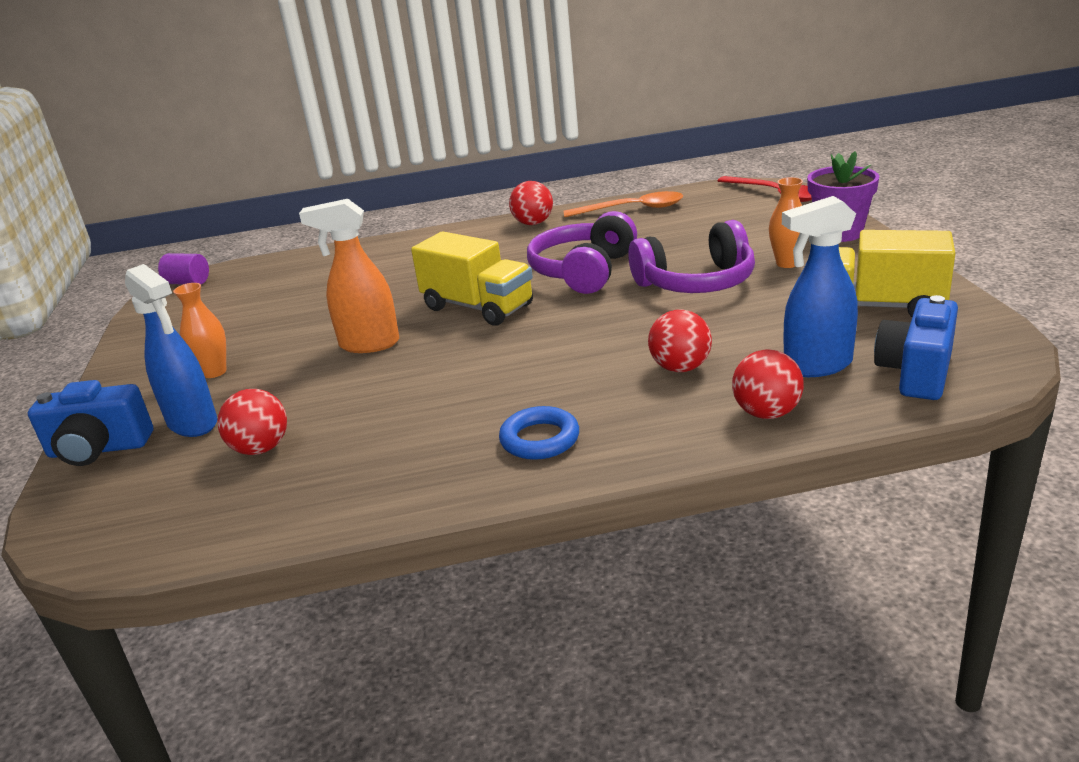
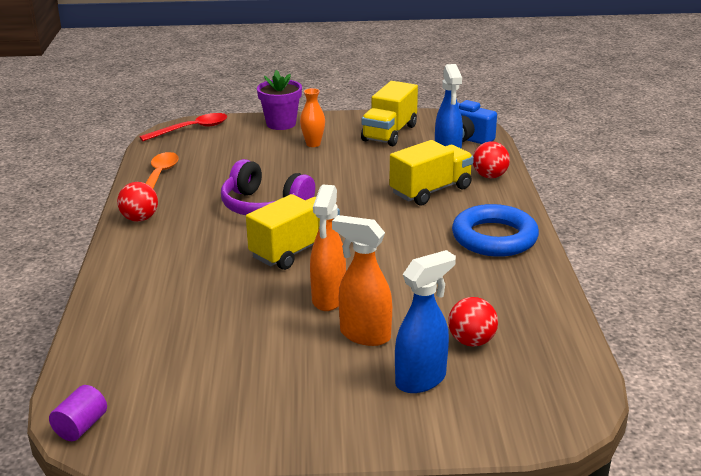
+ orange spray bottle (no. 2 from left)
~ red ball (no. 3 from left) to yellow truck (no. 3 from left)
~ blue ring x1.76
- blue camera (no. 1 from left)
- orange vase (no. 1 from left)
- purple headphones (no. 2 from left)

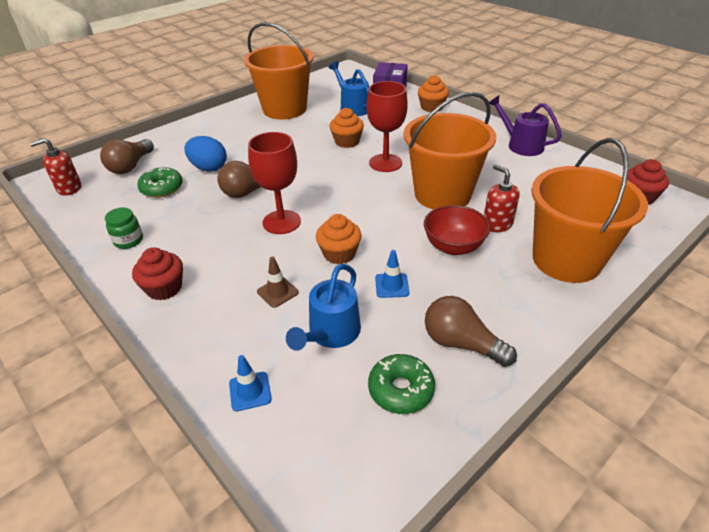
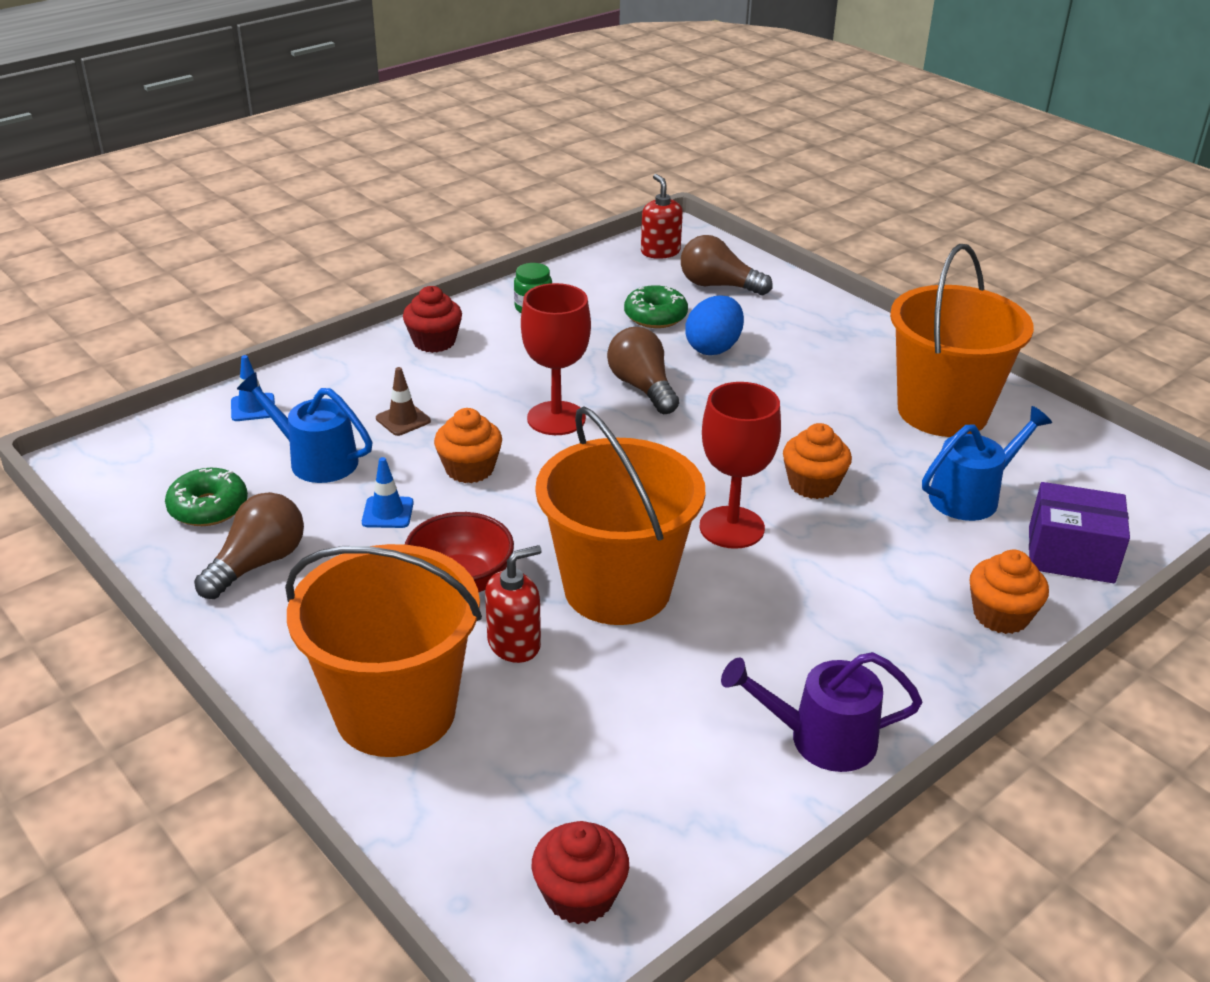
~ purple watering can 135 degrees counterclockwise

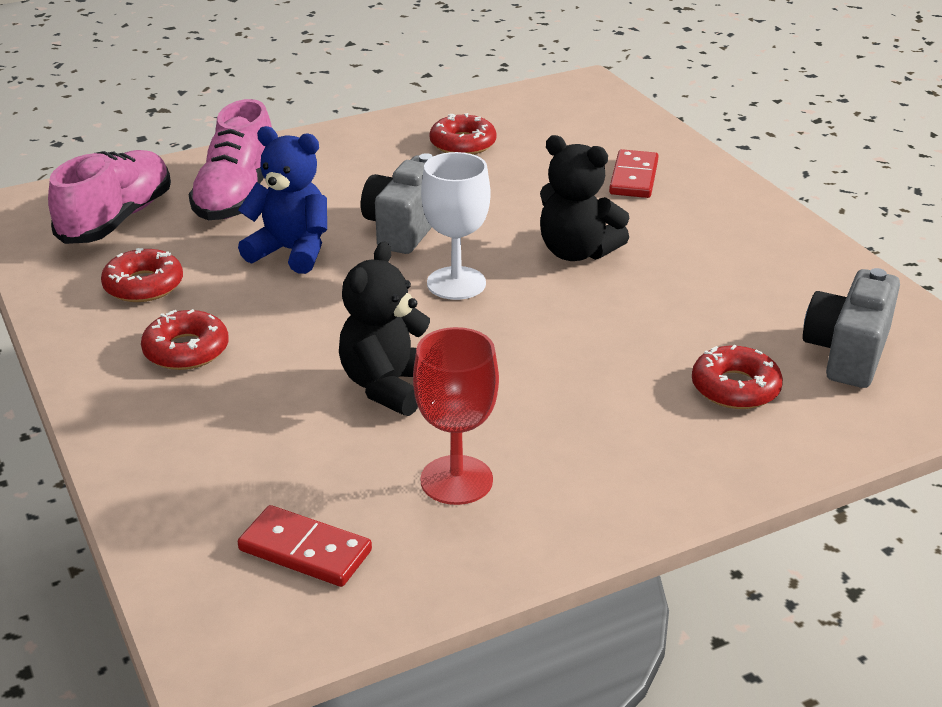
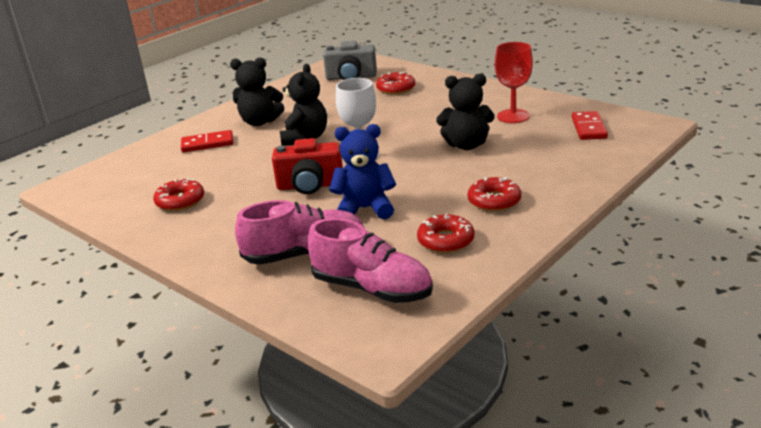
+ black teddy bear (no. 1 from left)
~ grey camera (no. 1 from left) to red camera
~ pink shoe (no. 1 from left in the first image) 150 degrees counterclockwise
~ blue teddy bear 90 degrees clockwise

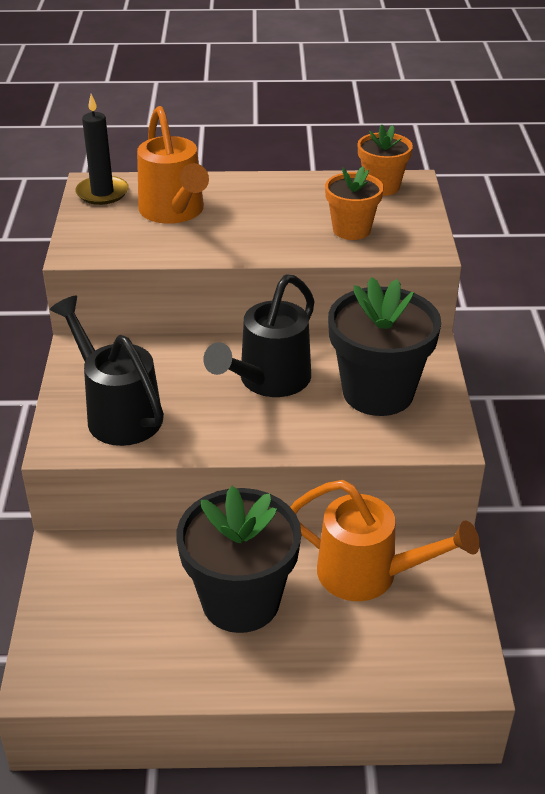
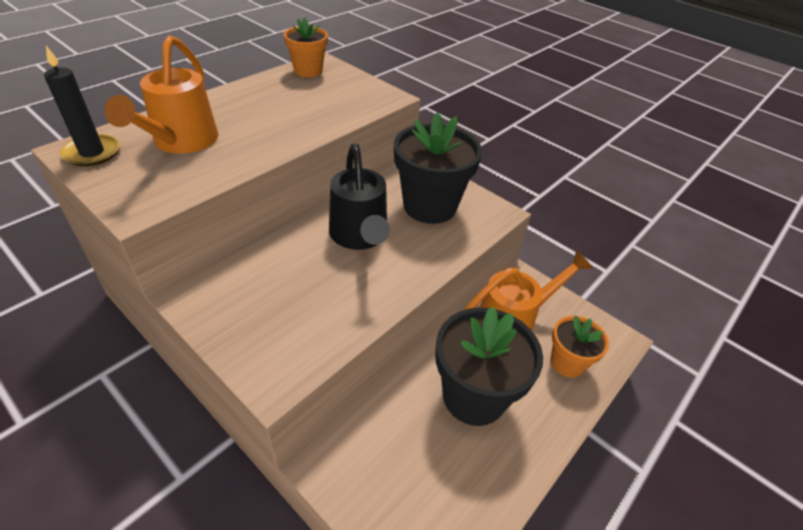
~ orange watering can (no. 1 from left) 75 degrees clockwise
~ orange flower pot (no. 1 from left in the first image) to orange flower pot (no. 2 from left)
- black watering can (no. 1 from left)

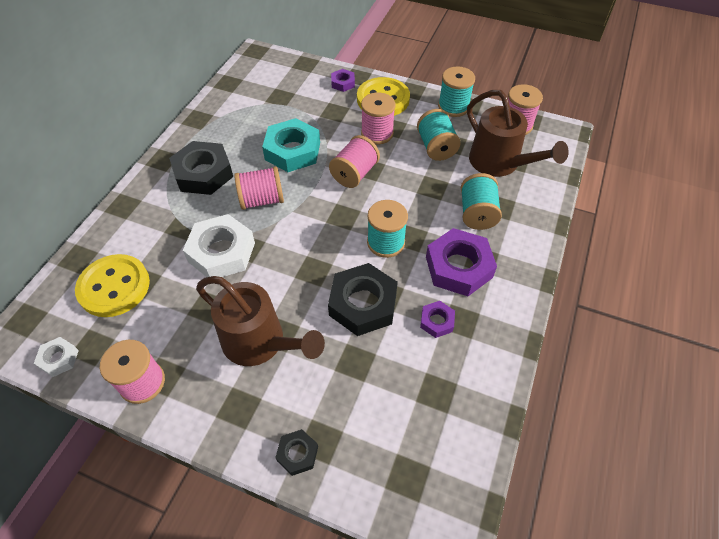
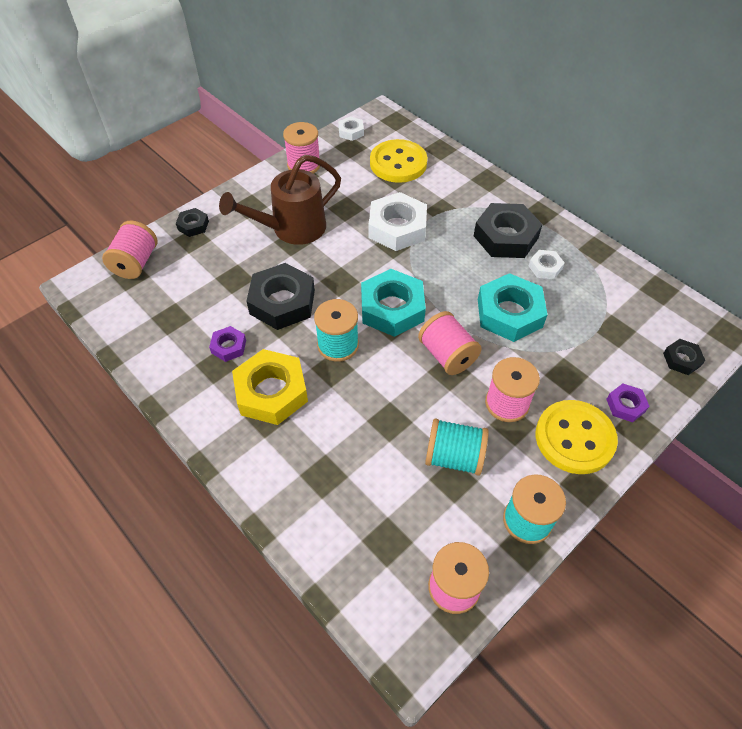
~ pink spool (no. 2 from left in the first image) to pink spool (no. 1 from left)
~ purple nut (no. 3 from left) to yellow nut
+ turquoise nut (no. 1 from left)
+ white nut (no. 3 from left)
+ black nut (no. 4 from left)
- turquoise spool (no. 4 from left)
- brown watering can (no. 2 from left)

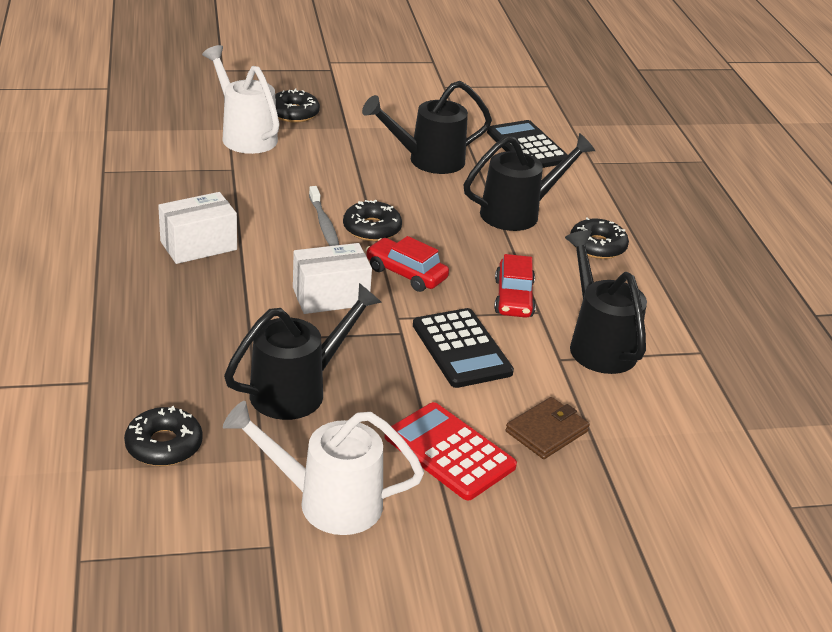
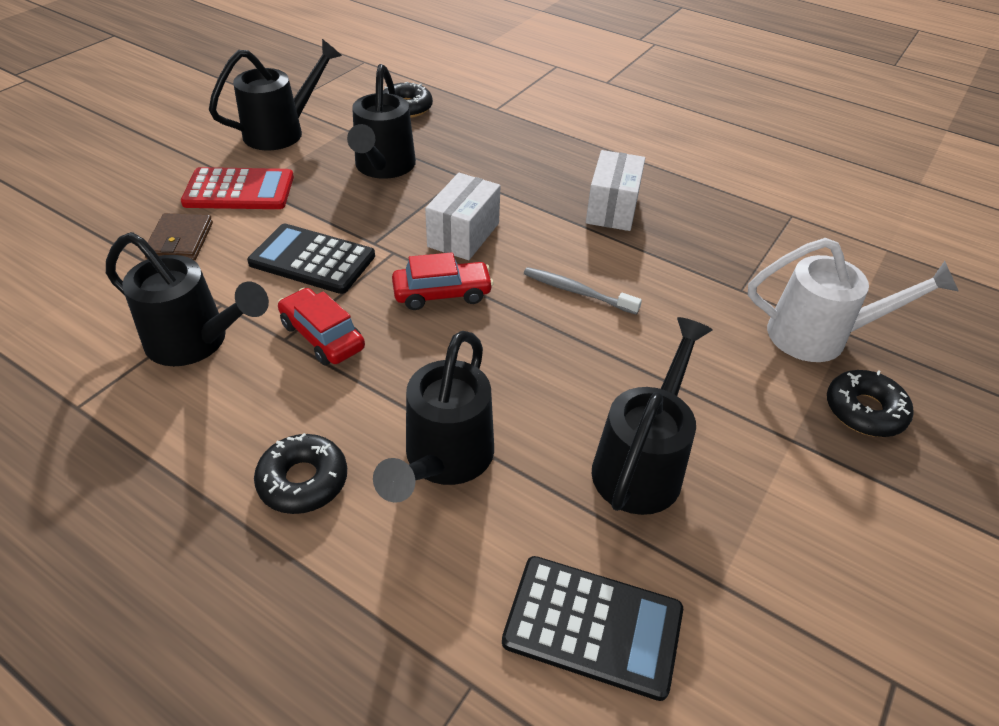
~ white watering can (no. 2 from left) to black watering can (no. 2 from left)
- black donut (no. 3 from left)

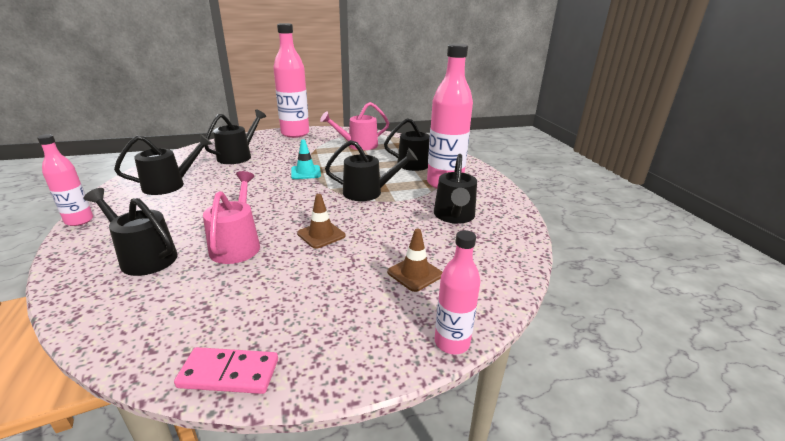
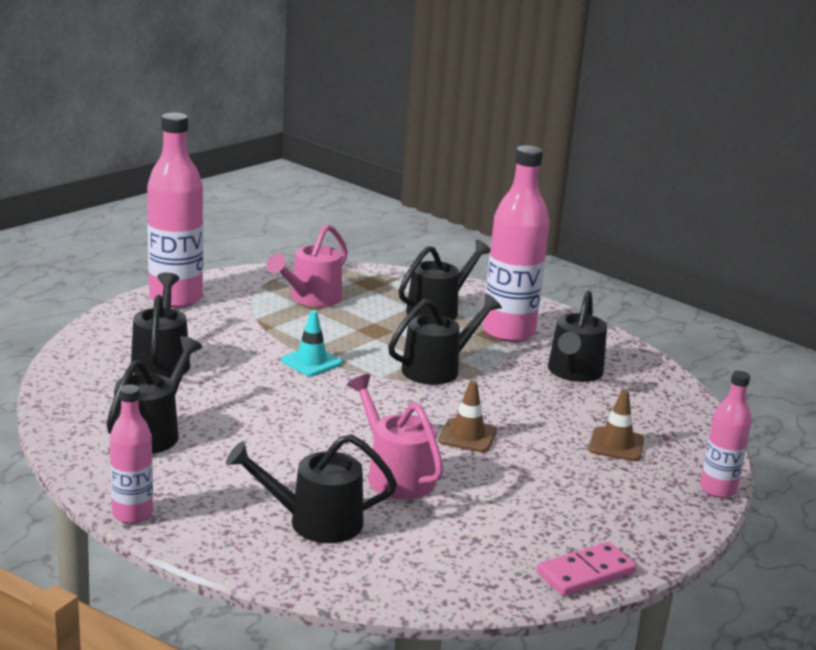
~ black watering can (no. 6 from left) 45 degrees clockwise

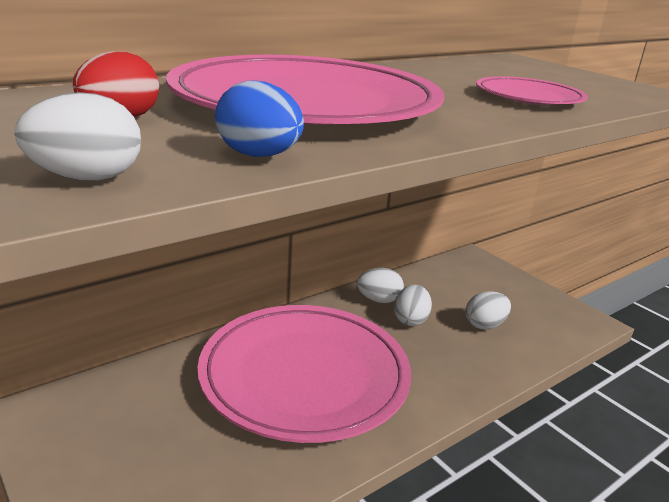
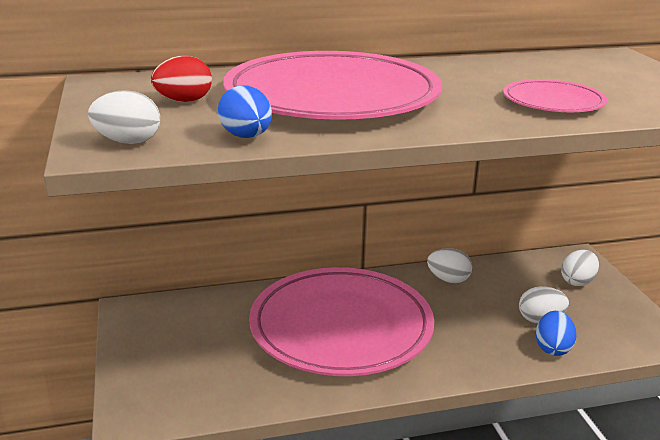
+ blue egg (no. 2 from left)
~ white egg (no. 3 from left in the first image) to white egg (no. 4 from left)

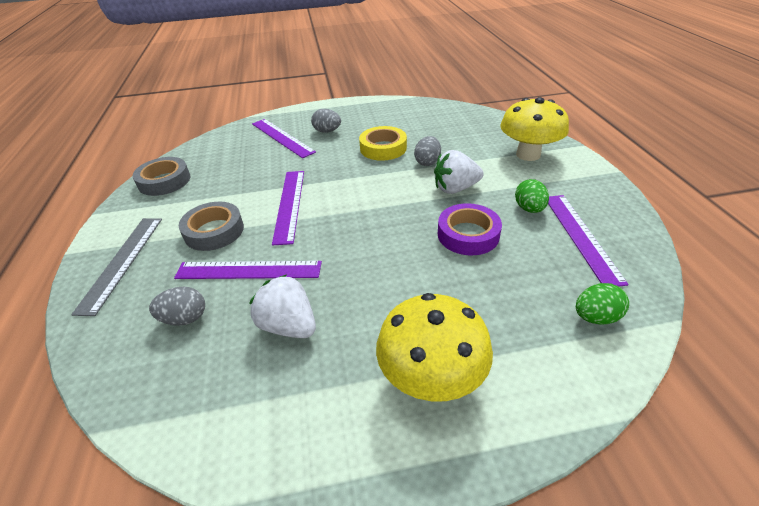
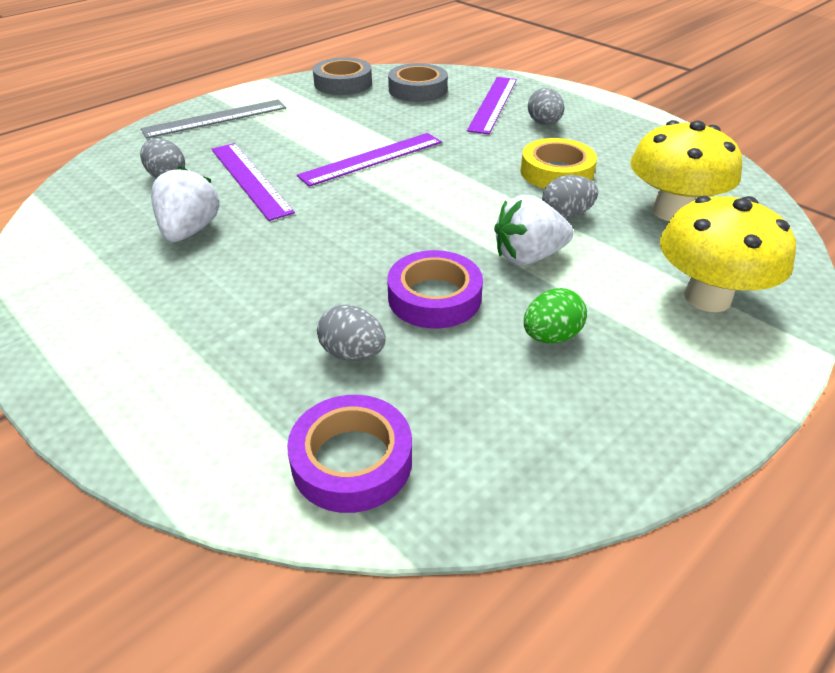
~ green egg (no. 2 from left) to purple tape (no. 1 from left)
+ grey egg (no. 2 from left)
~ grey tape (no. 2 from left)
~ white strawberry (no. 2 from left) 60 degrees counterclockwise
~ yellow mushroom (no. 1 from left)
- purple ruler (no. 4 from left)

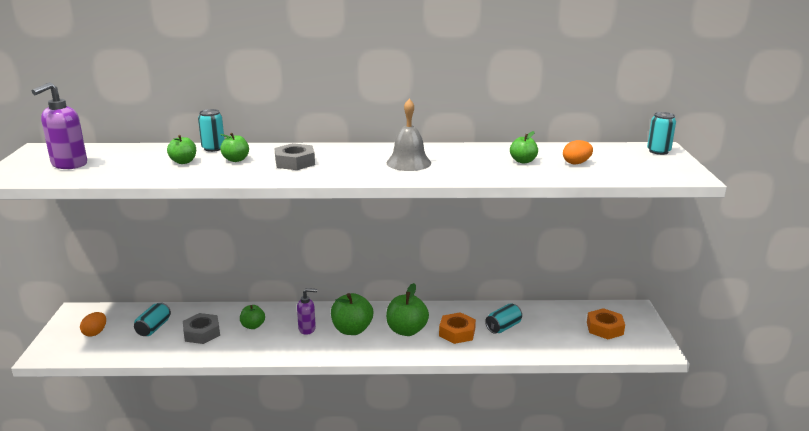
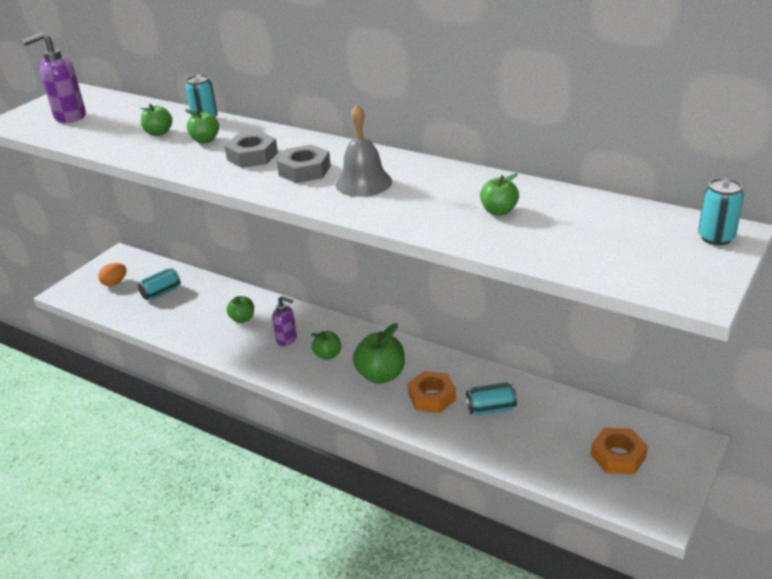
~ grey nut (no. 1 from left in the first image) to grey nut (no. 2 from left)
~ green apple (no. 4 from left) x0.59
- orange egg (no. 2 from left)

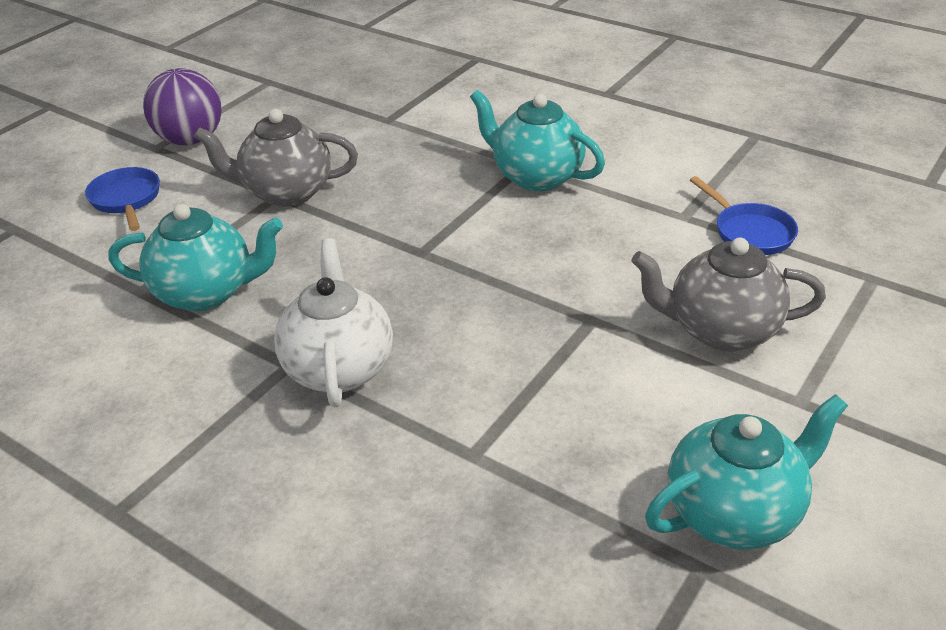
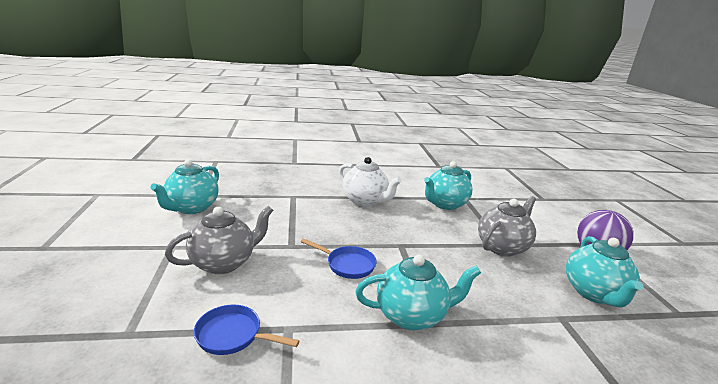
~ blue pan (no. 1 from left in the first image) to blue pan (no. 2 from left)
+ turquoise teapot (no. 4 from left)

